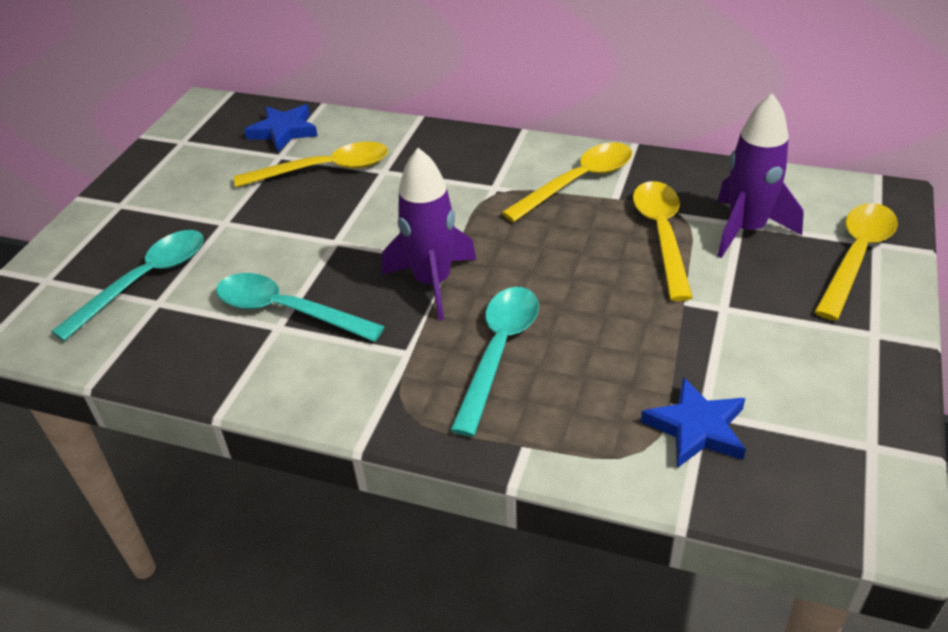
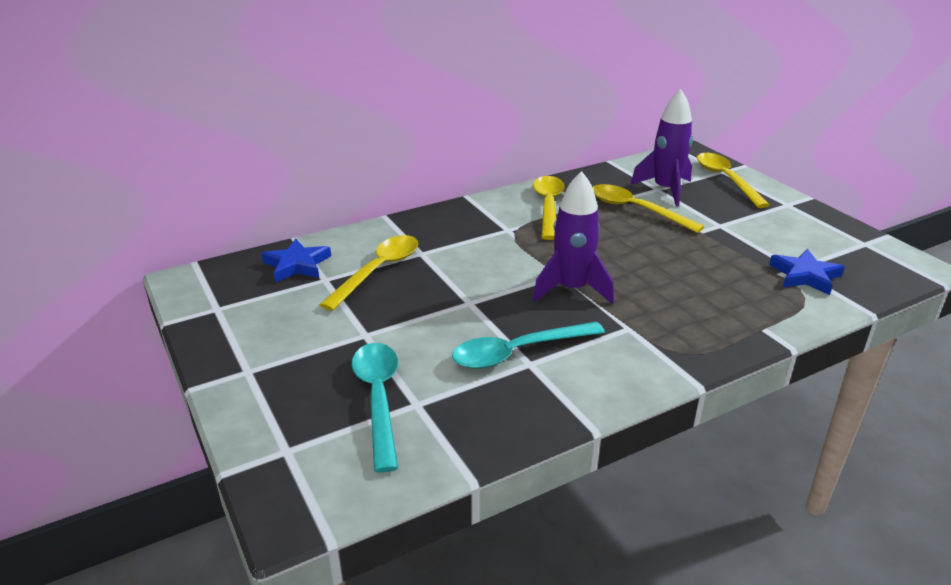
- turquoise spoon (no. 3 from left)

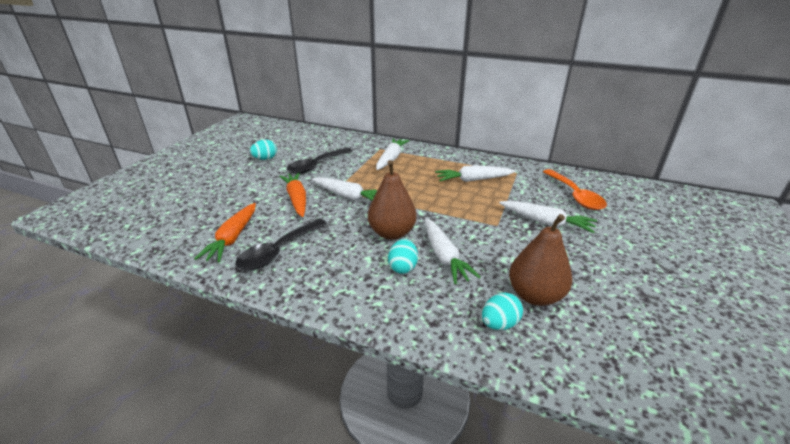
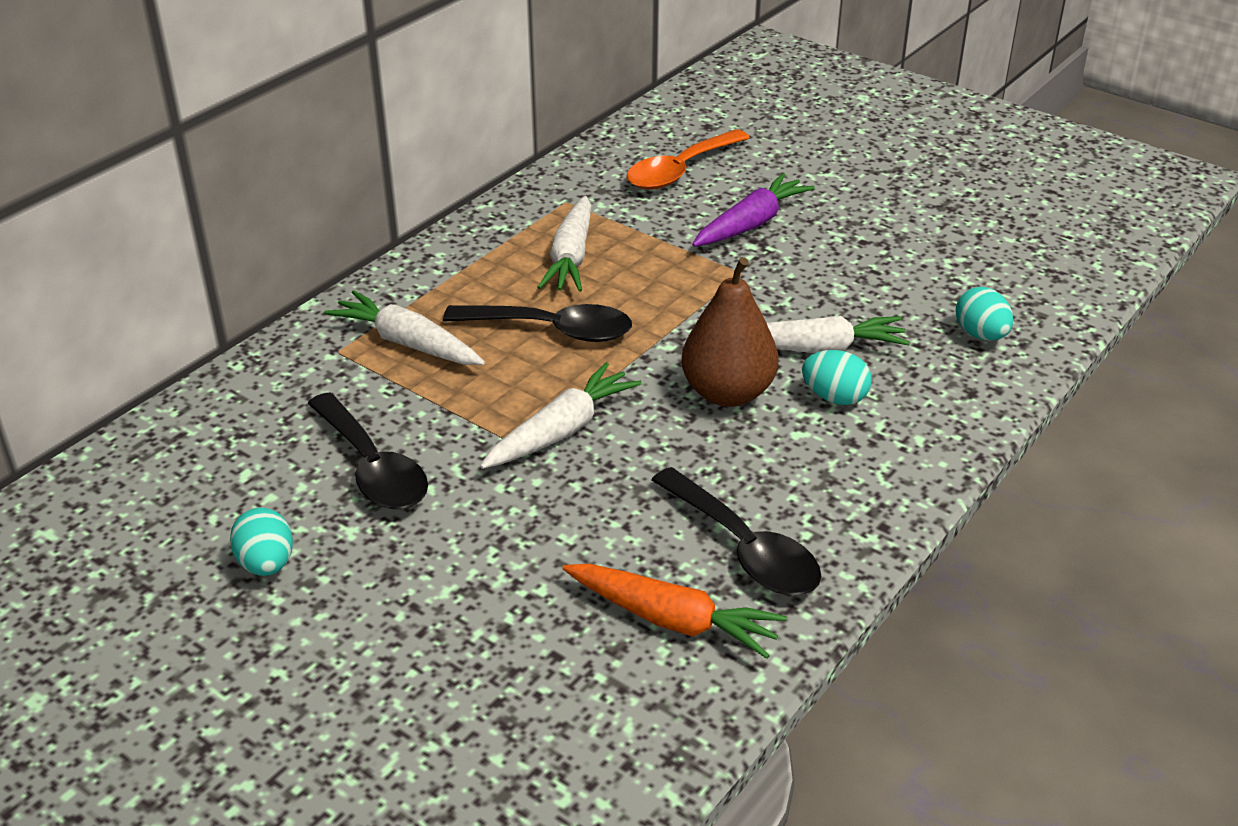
+ black spoon (no. 2 from left)
~ orange spoon 135 degrees clockwise
~ white carrot (no. 5 from left) to purple carrot
- orange carrot (no. 2 from left)
- brown pear (no. 2 from left)

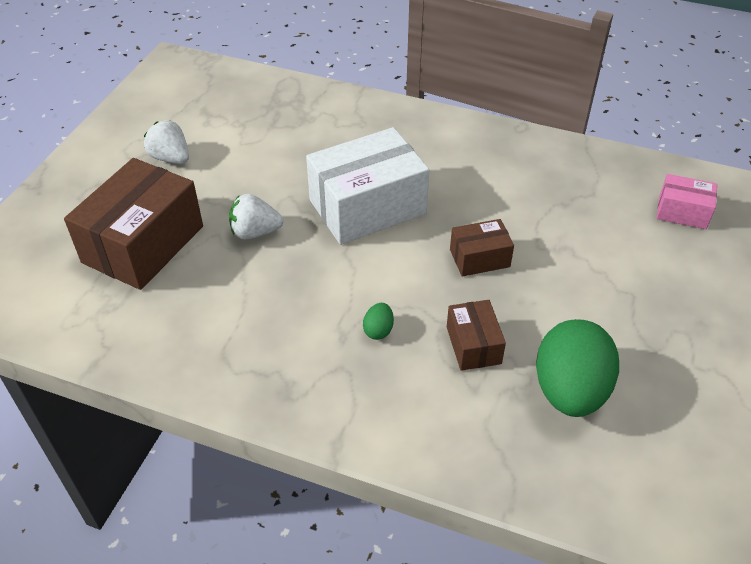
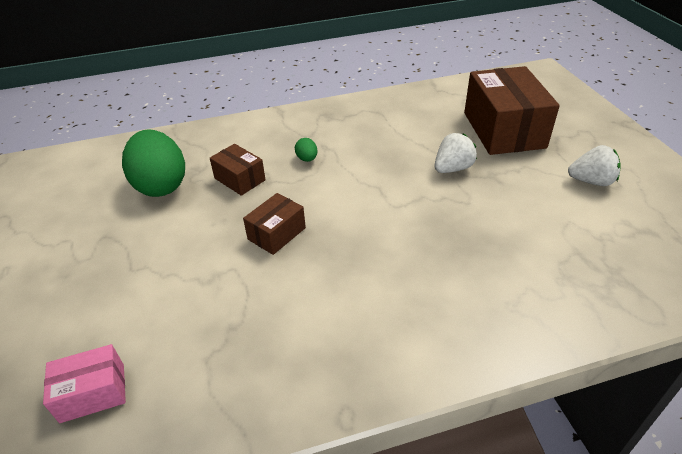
- white box

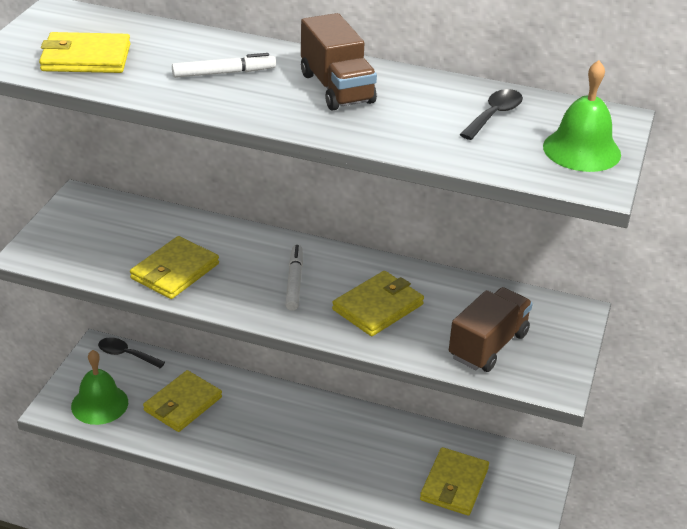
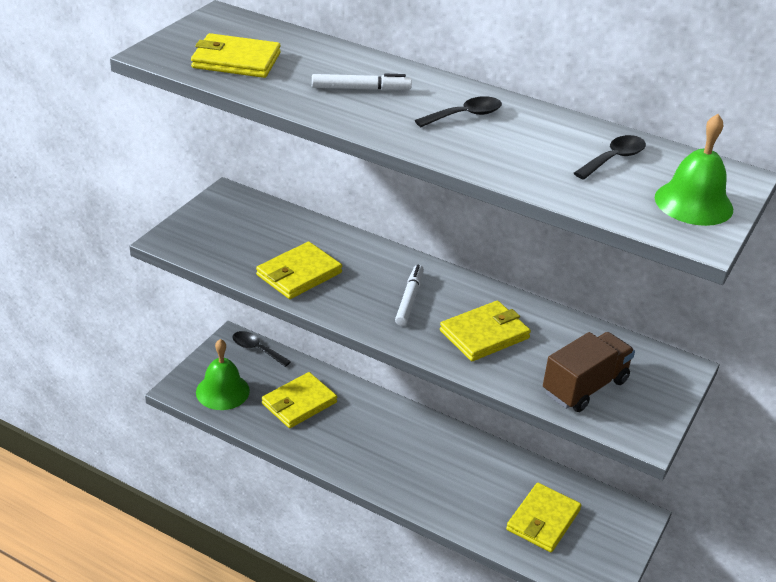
~ brown truck (no. 1 from left) to black spoon (no. 2 from left)

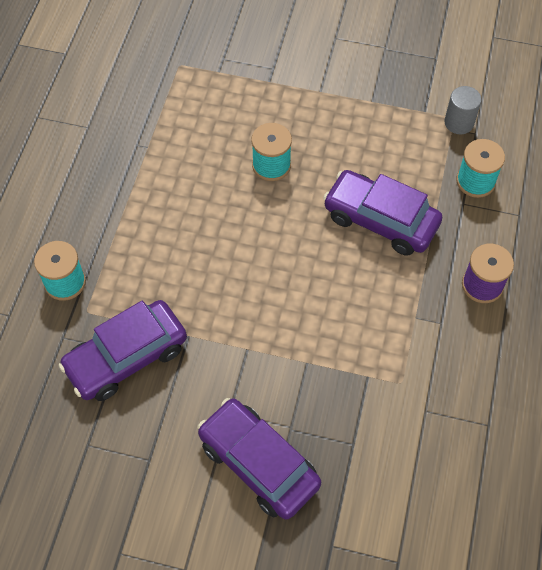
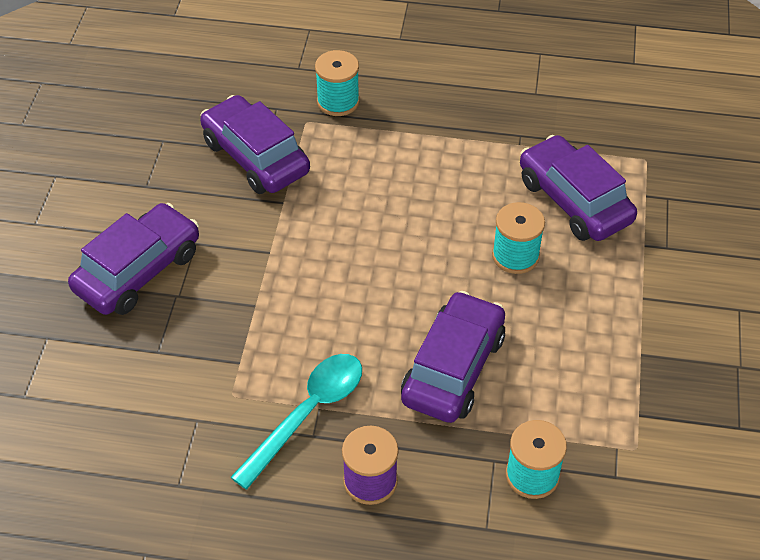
+ turquoise spoon
+ purple car (no. 4 from left)
- grey cylinder

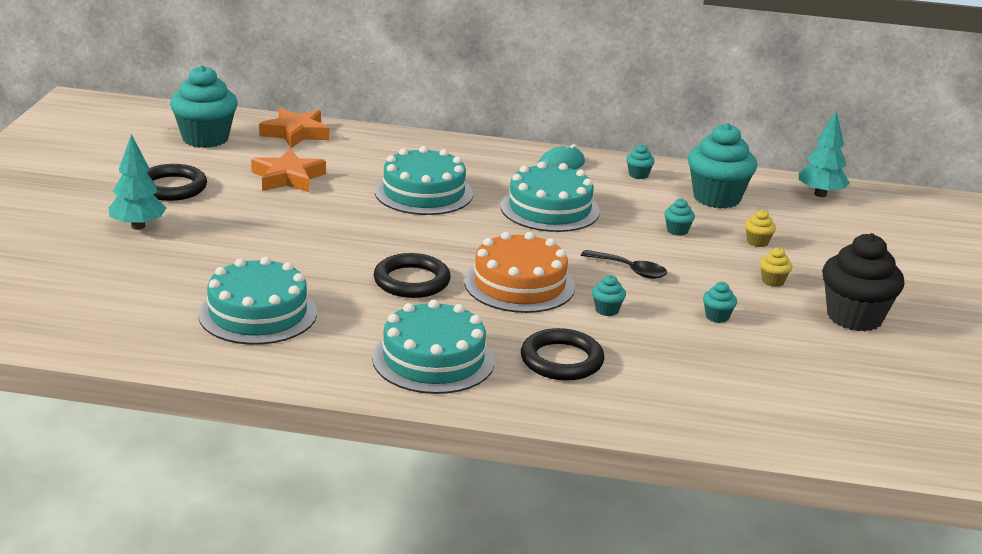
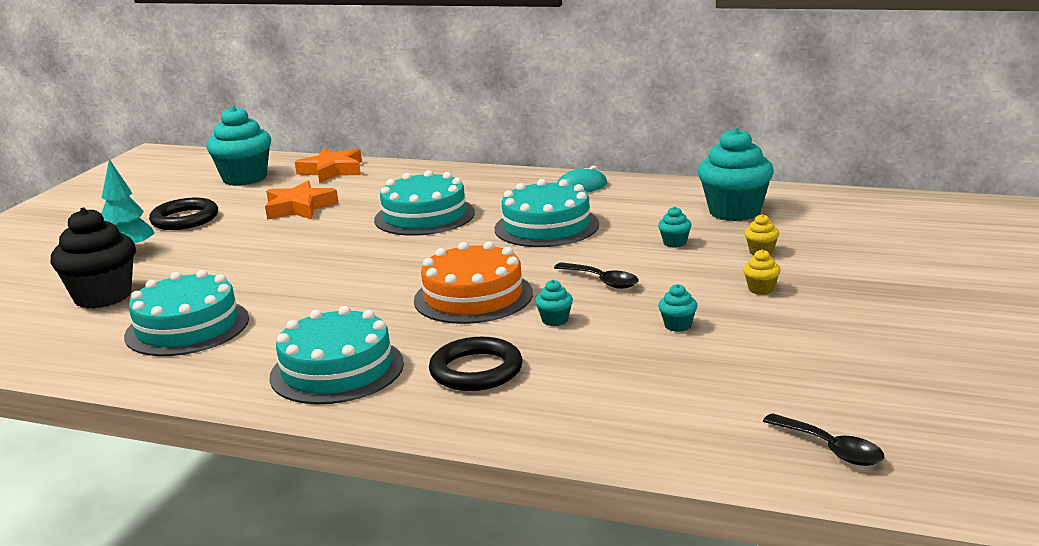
~ black cupcake
+ black spoon (no. 2 from left)
- black ring (no. 2 from left)
- turquoise cupcake (no. 3 from left)
- turquoise tree (no. 2 from left)

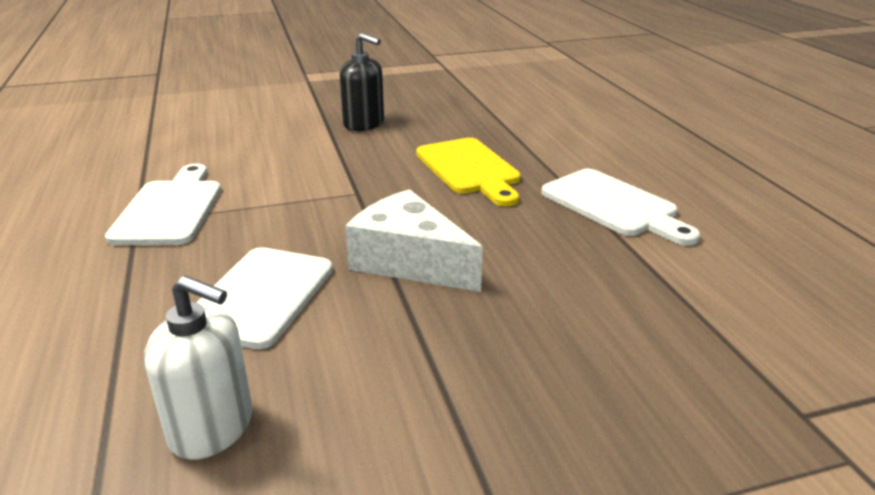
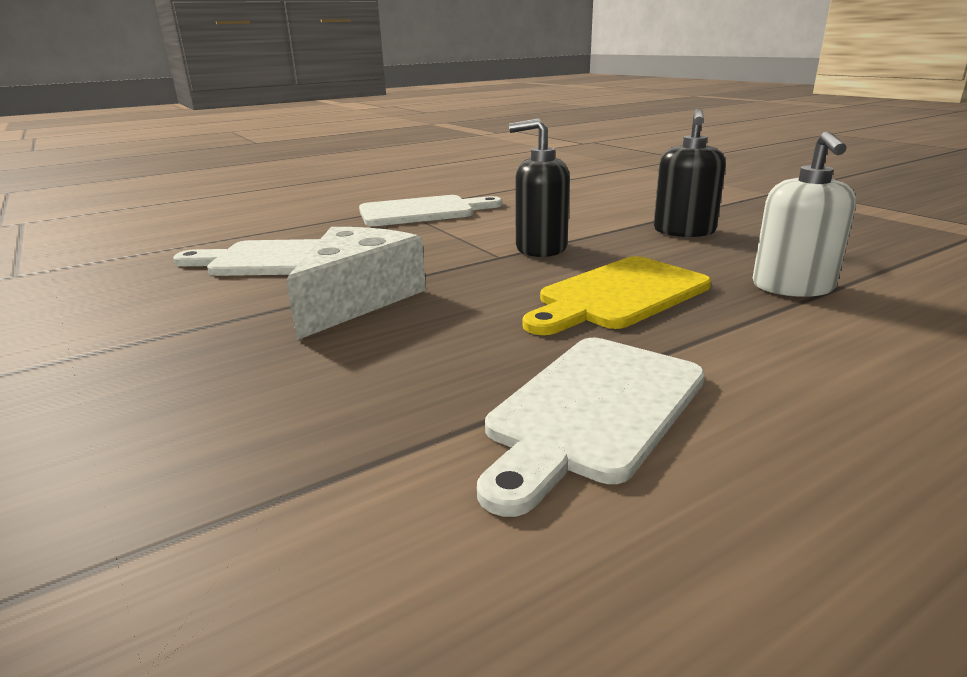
+ black soap dispenser (no. 1 from left)
~ white soap dispenser

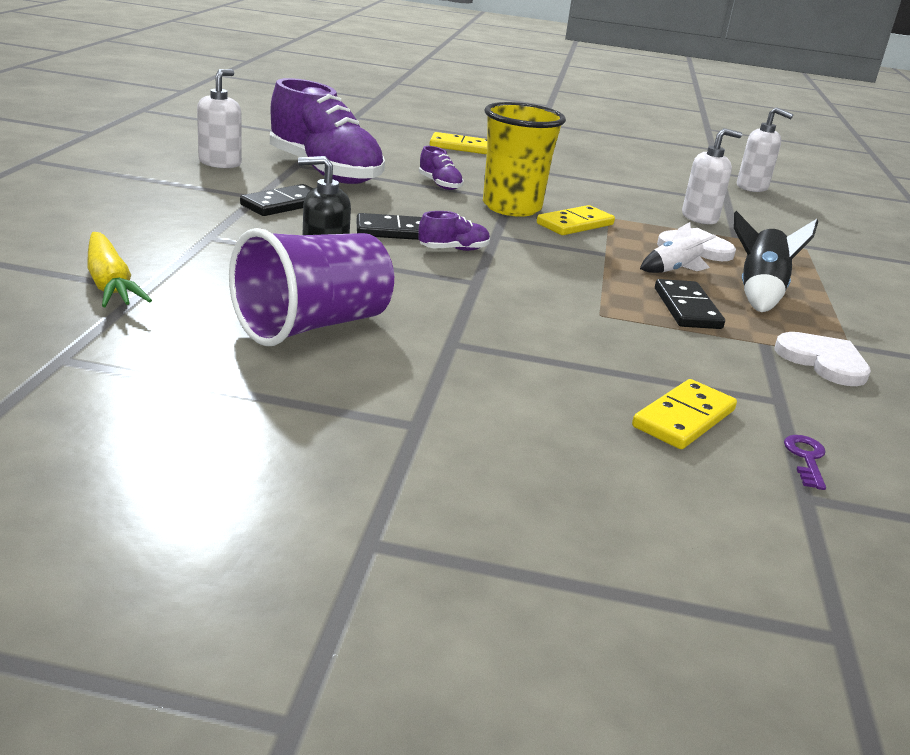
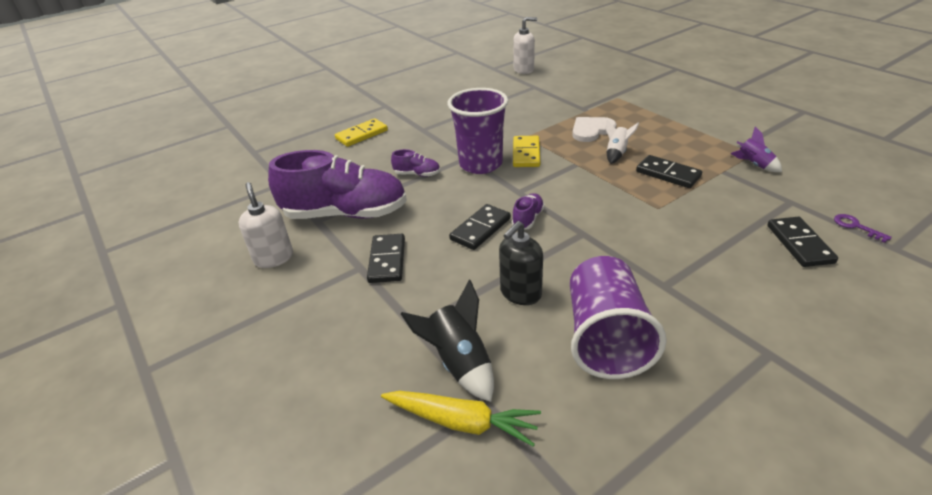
~ black rocket
~ yellow cup to purple cup (no. 1 from left)
~ white heart (no. 2 from left) to purple rocket
~ yellow domino (no. 3 from left) to black domino (no. 4 from left)
- white soap dispenser (no. 2 from left)

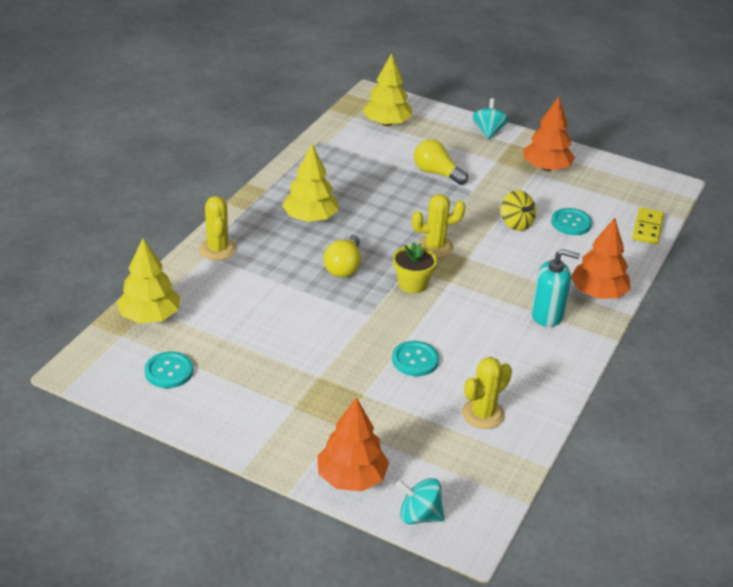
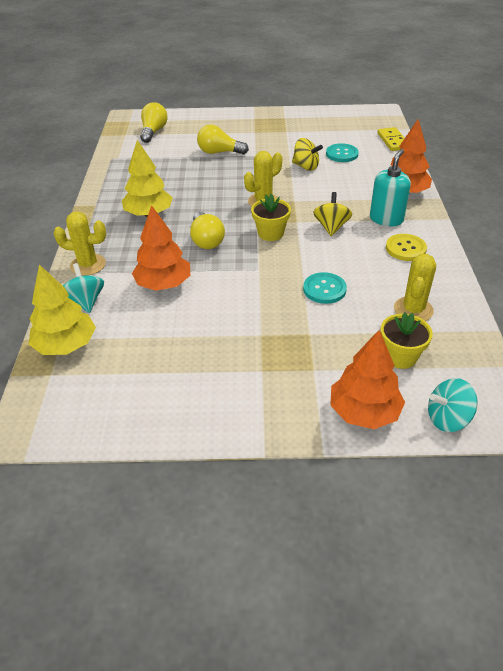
~ yellow cactus (no. 1 from left) 45 degrees counterclockwise
~ turquoise spinning top (no. 2 from left in the first image) to turquoise spinning top (no. 1 from left)
~ orange tree (no. 2 from left in the first image) to orange tree (no. 1 from left)
~ yellow tree (no. 3 from left) to yellow light bulb (no. 1 from left)
+ yellow spinning top (no. 2 from left)
~ turquoise soap dispenser 45 degrees counterclockwise
+ yellow flower pot (no. 2 from left)
+ yellow button
- turquoise button (no. 1 from left)

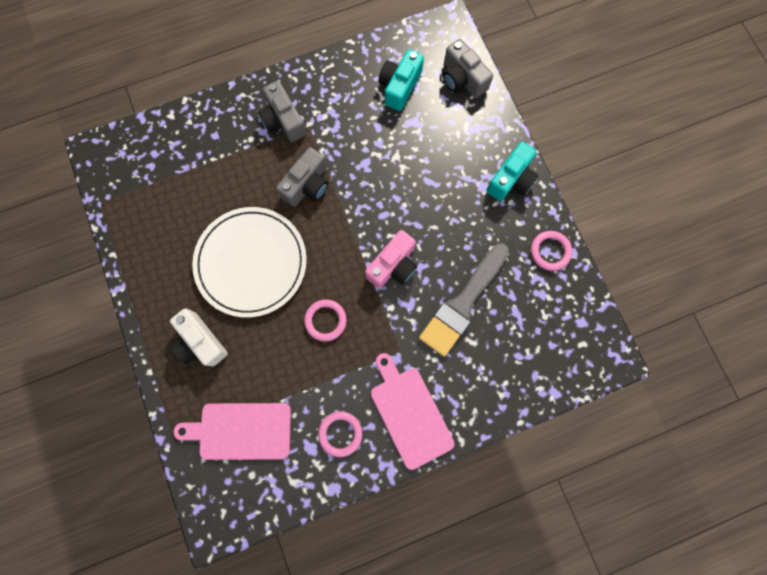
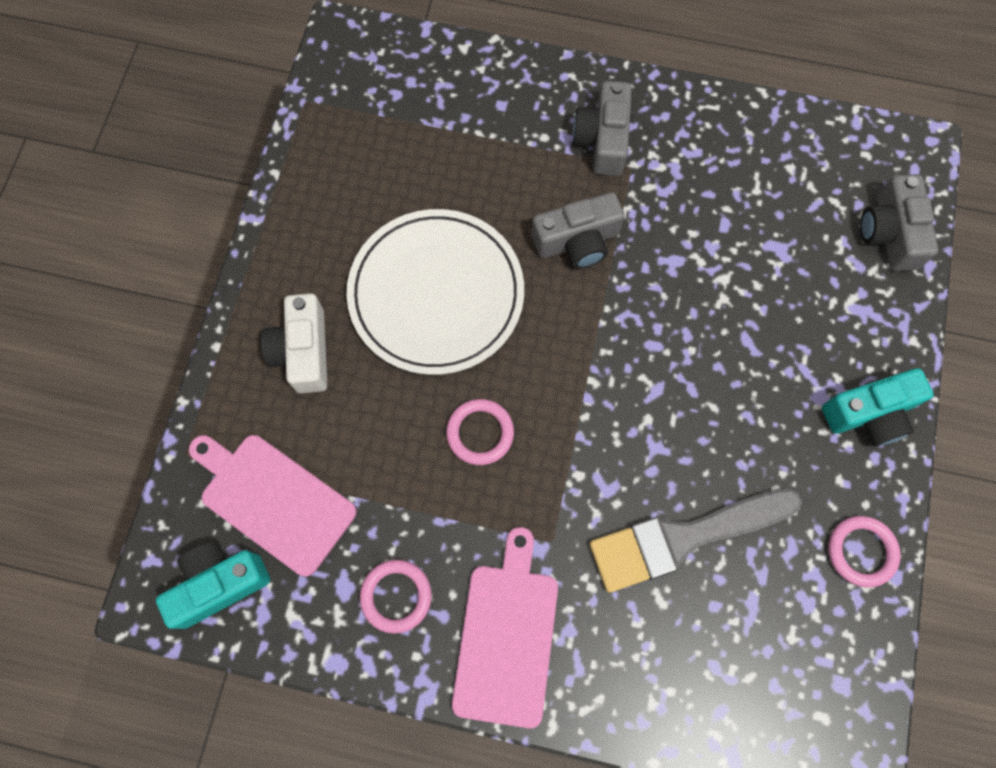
~ turquoise camera (no. 1 from left)
- pink camera

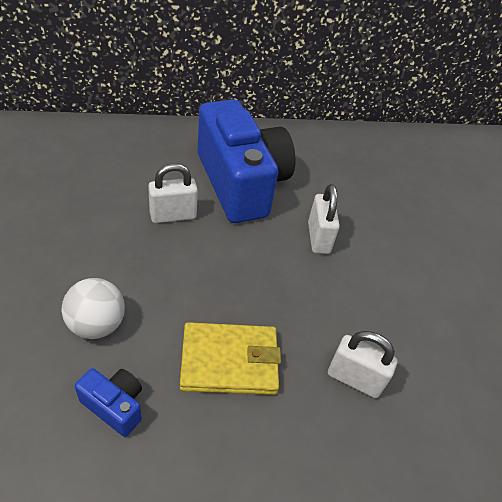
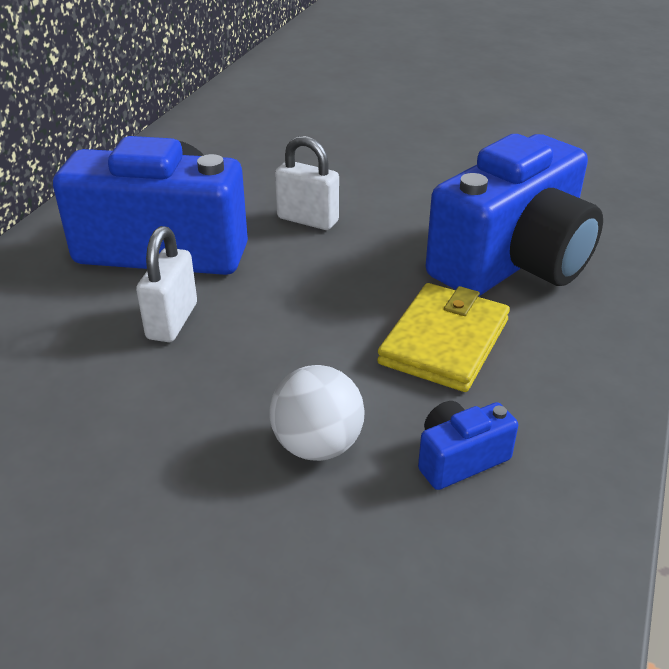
~ white padlock (no. 3 from left) to blue camera (no. 3 from left)

